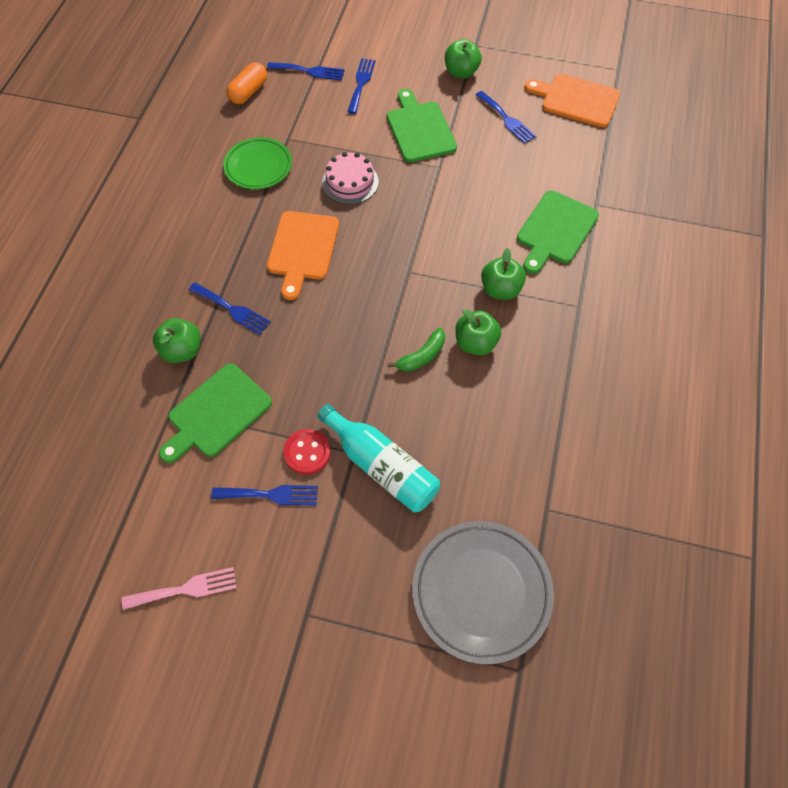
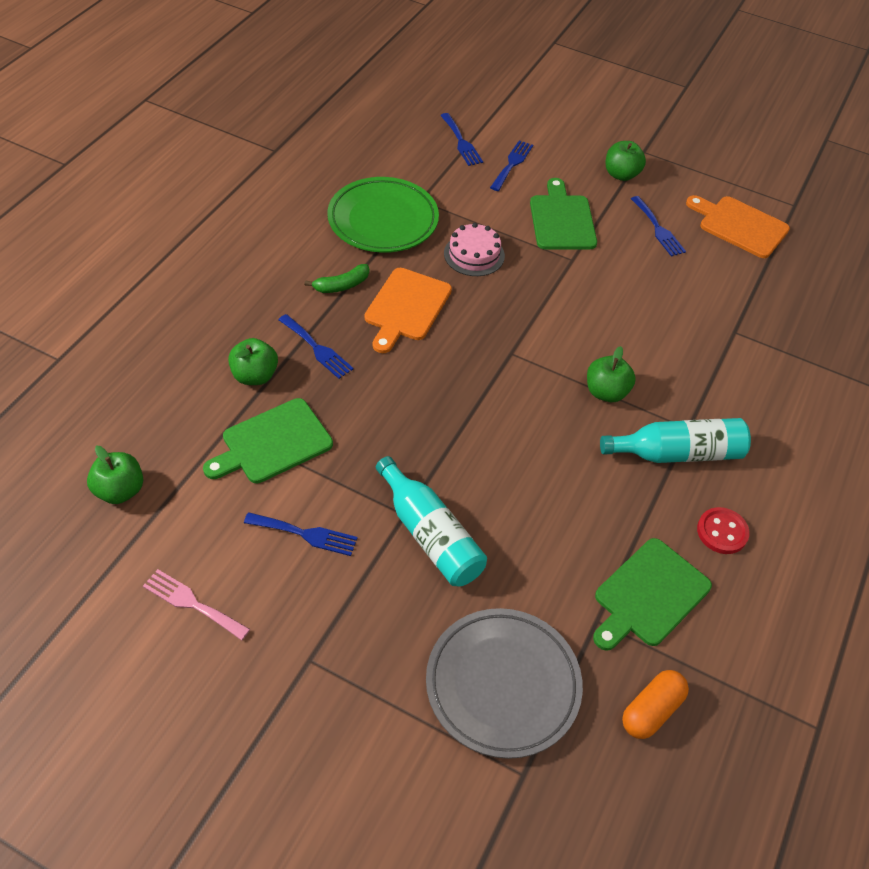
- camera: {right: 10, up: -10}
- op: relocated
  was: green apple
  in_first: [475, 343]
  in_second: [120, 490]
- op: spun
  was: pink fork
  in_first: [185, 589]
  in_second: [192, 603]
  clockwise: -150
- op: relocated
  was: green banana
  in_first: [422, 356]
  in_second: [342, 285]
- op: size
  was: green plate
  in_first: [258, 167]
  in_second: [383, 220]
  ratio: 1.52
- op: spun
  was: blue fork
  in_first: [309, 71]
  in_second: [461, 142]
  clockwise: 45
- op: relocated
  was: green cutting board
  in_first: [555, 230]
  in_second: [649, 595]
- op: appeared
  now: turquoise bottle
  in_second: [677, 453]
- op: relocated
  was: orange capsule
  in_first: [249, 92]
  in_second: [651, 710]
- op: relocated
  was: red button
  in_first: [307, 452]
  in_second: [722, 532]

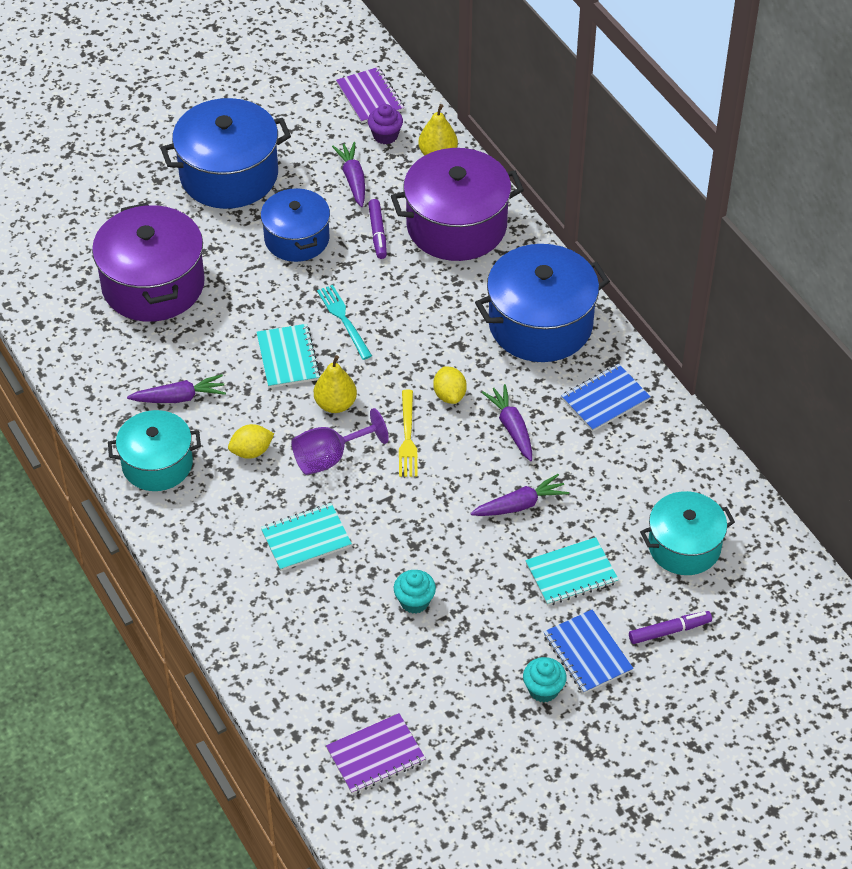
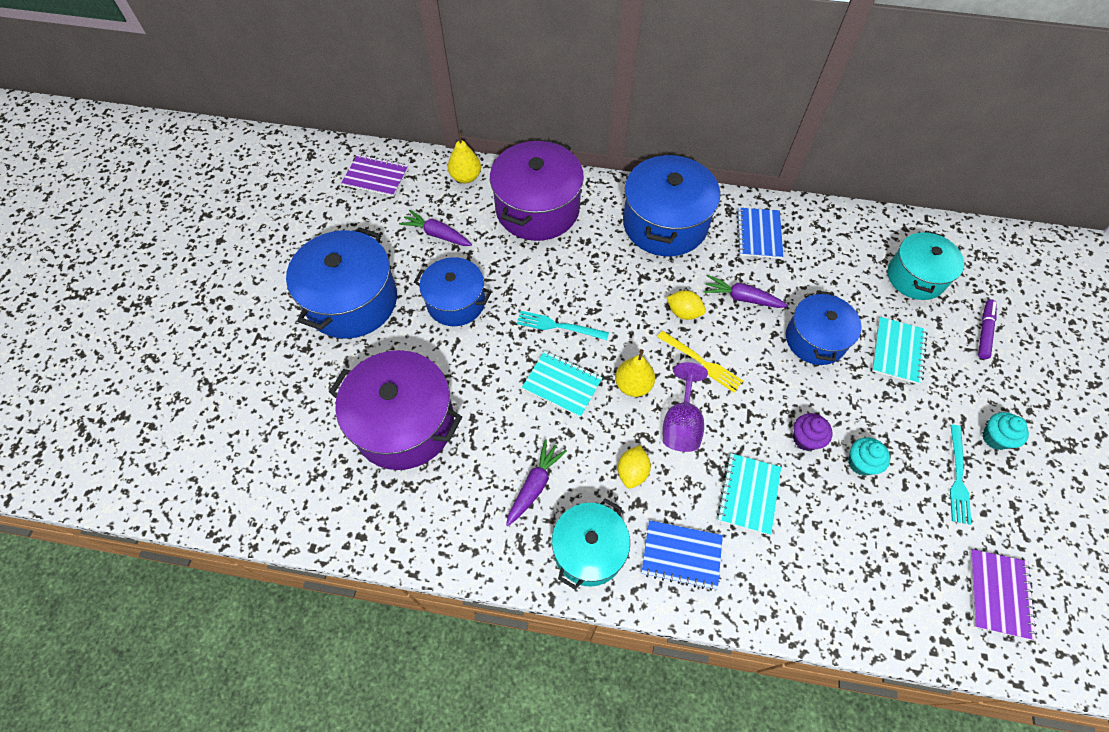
- camera: {right: -50, up: 10}
- op: relocated
  was: blue notebook
  in_first: [587, 653]
  in_second: [681, 555]
- op: exchanged
  was: purple carrot
  now: blue pot
  in_first: [520, 505]
  in_second: [815, 339]
- op: relocated
  was: purple cupcake
  in_first: [385, 136]
  in_second: [805, 439]
- op: appeared
  now: turquoise fork
  in_second: [957, 477]
- op: missing
  was: purple marker
  in_first: [377, 233]

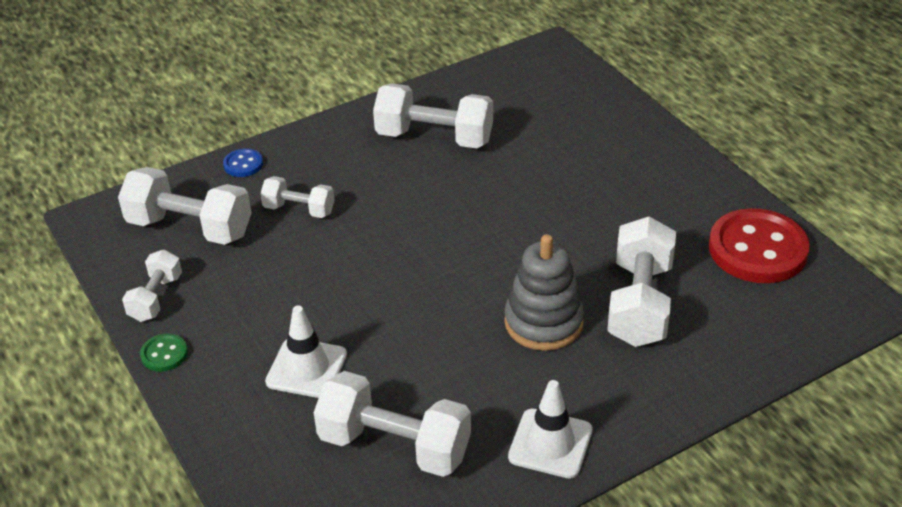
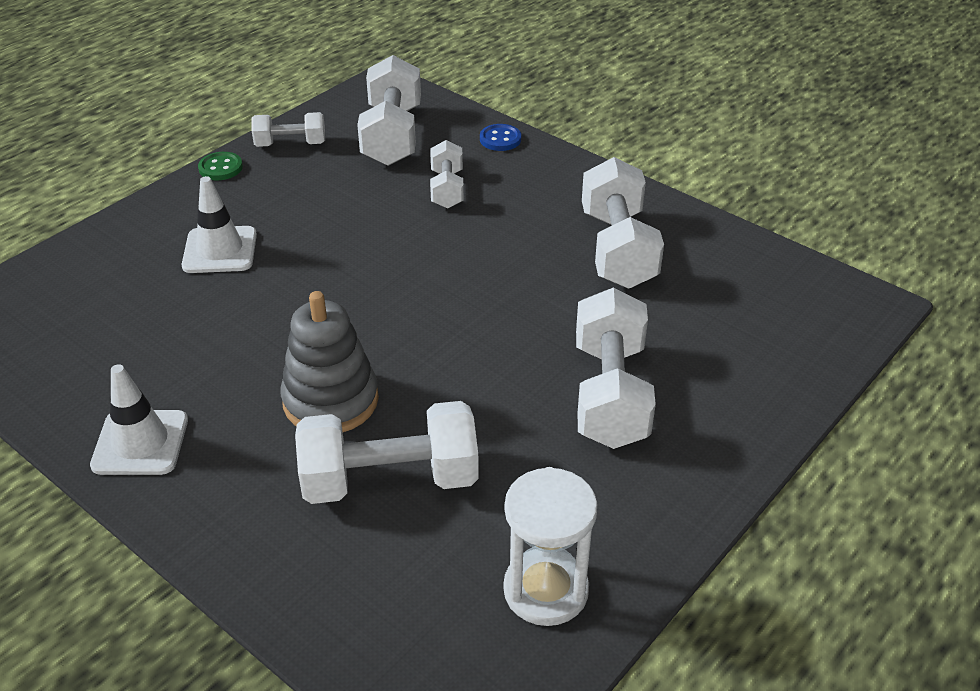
- camera: {right: 70, up: 0}
- op: exchanged
  was: red button
  now: white hourglass
  in_first: [757, 249]
  in_second: [545, 590]
- op: relocated
  was: white dumbbell
  in_first: [395, 445]
  in_second: [610, 394]

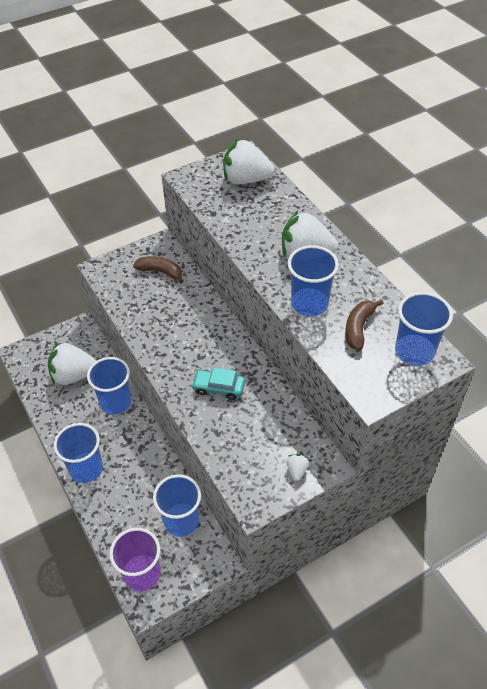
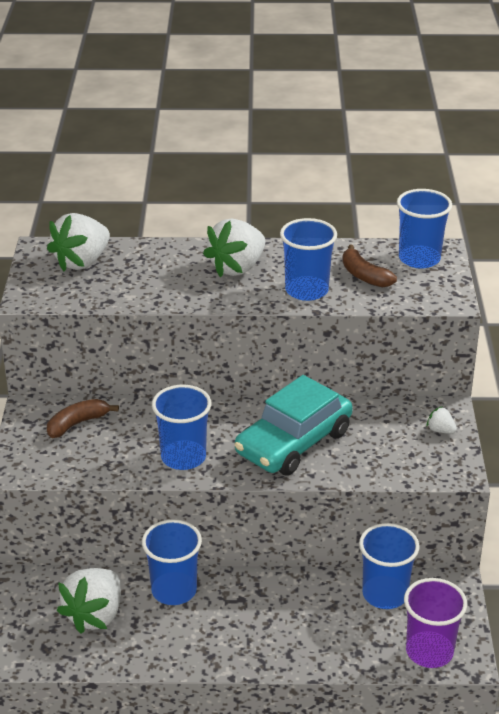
- camera: {right: -60, up: -15}
- op: relocated
  was: blue cup
  in_first: [86, 469]
  in_second: [183, 457]
- op: size
  was: turquoise car
  in_first: [218, 388]
  in_second: [294, 442]
  ratio: 1.98

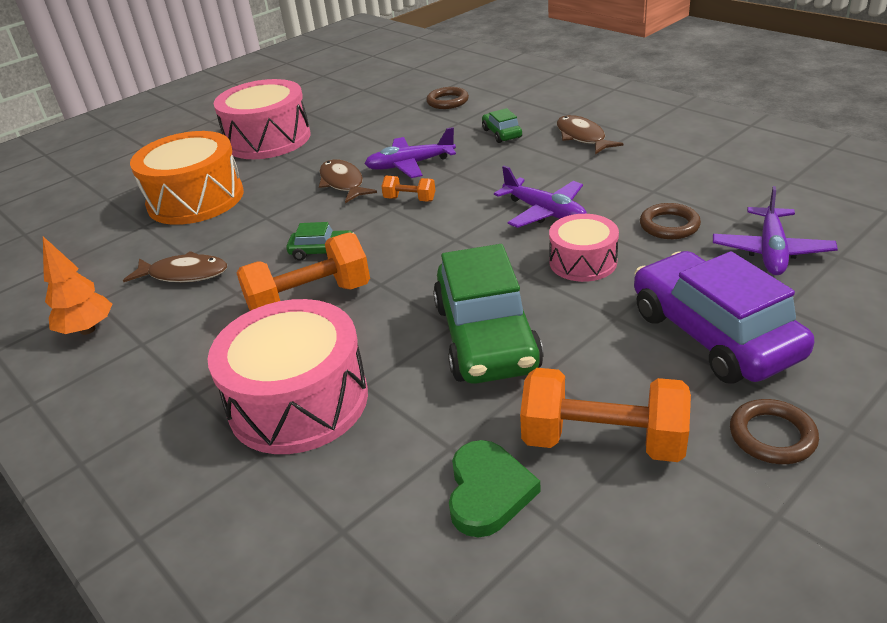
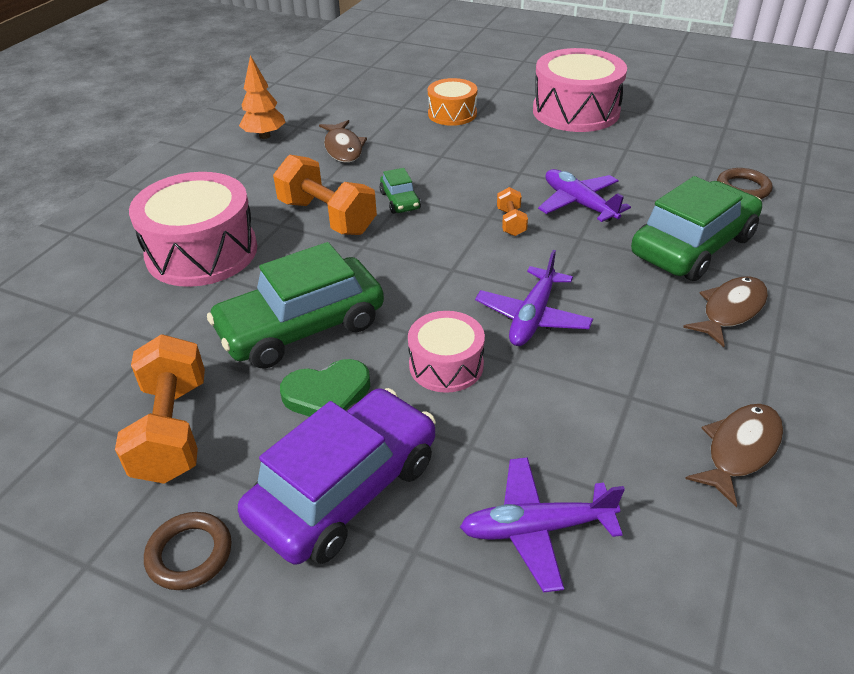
- camera: {right: 65, up: 5}
- op: relocated
  was: green heart
  in_first: [488, 491]
  in_second: [327, 394]
- op: size
  was: orange drum
  in_first: [196, 199]
  in_second: [452, 114]
  ratio: 0.57
- op: size
  was: green car
  in_first: [501, 133]
  in_second: [692, 246]
  ratio: 2.21
- op: relocated
  was: brown fish
  in_first: [343, 183]
  in_second: [740, 450]
- op: missing
  was: brown ring
  in_first: [669, 225]

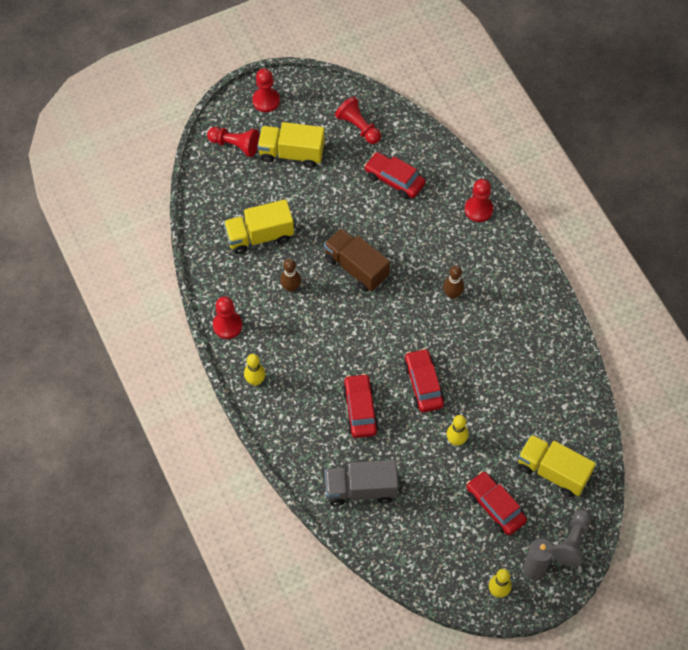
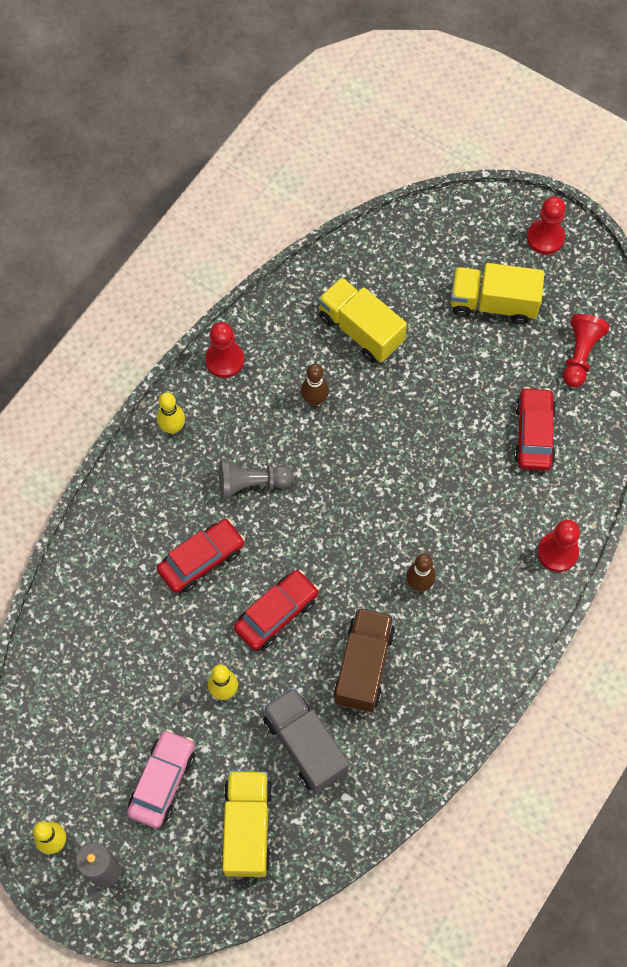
- camera: {right: 60, up: 5}
- op: colour
  was: red car
  now: pink car
  in_first: [495, 506]
  in_second: [162, 781]
- op: relocated
  was: grey pawn
  in_first: [572, 542]
  in_second: [251, 483]
- op: relocated
  was: grey truck
  in_first: [361, 489]
  in_second: [305, 745]
- op: relocated
  was: brown truck
  in_first: [356, 267]
  in_second: [363, 666]
- op: spun
  was: yellow truck
  in_first: [291, 153]
  in_second: [493, 303]
  clockwise: -60
- op: missing
  was: red pawn
  in_first: [235, 145]

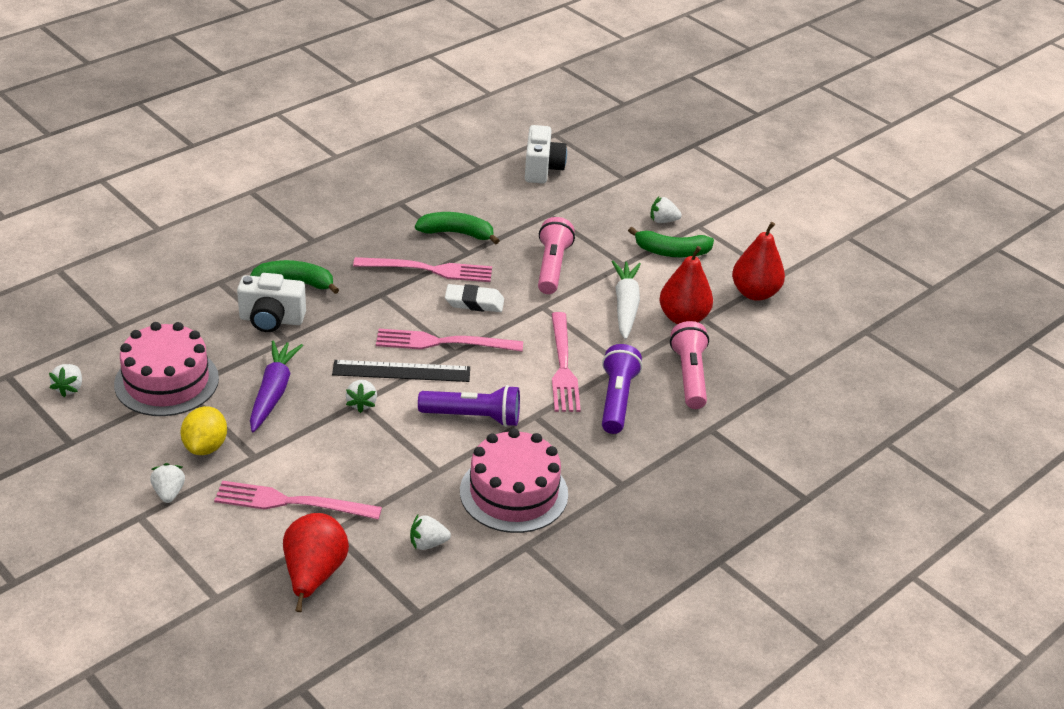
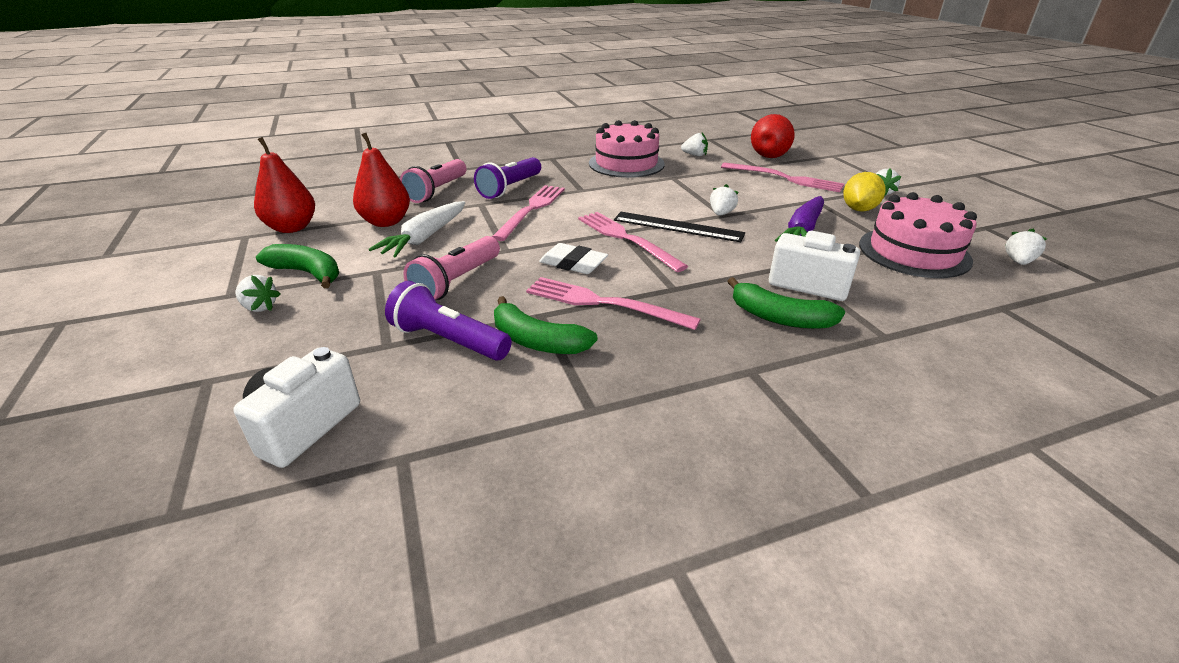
- camera: {right: -155, up: -5}
- op: relocated
  was: purple flashlight
  in_first: [473, 417]
  in_second: [448, 340]
- op: spun
  was: pink fork
  in_first: [443, 342]
  in_second: [627, 239]
  clockwise: -150

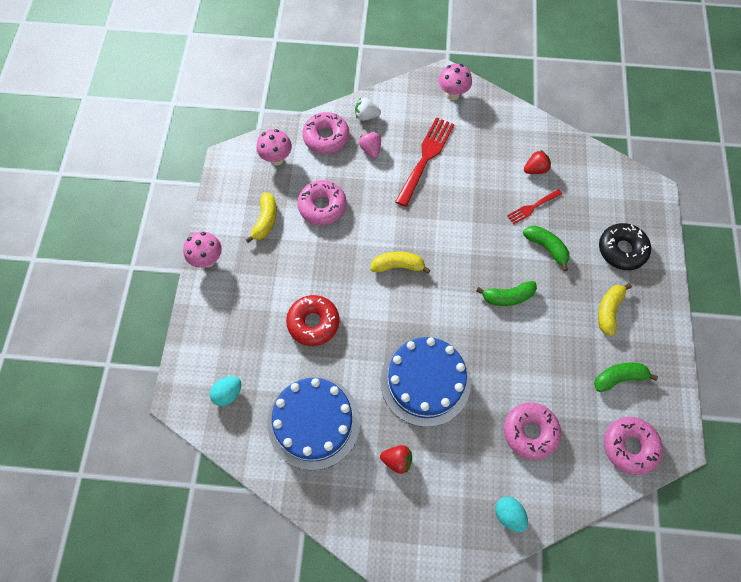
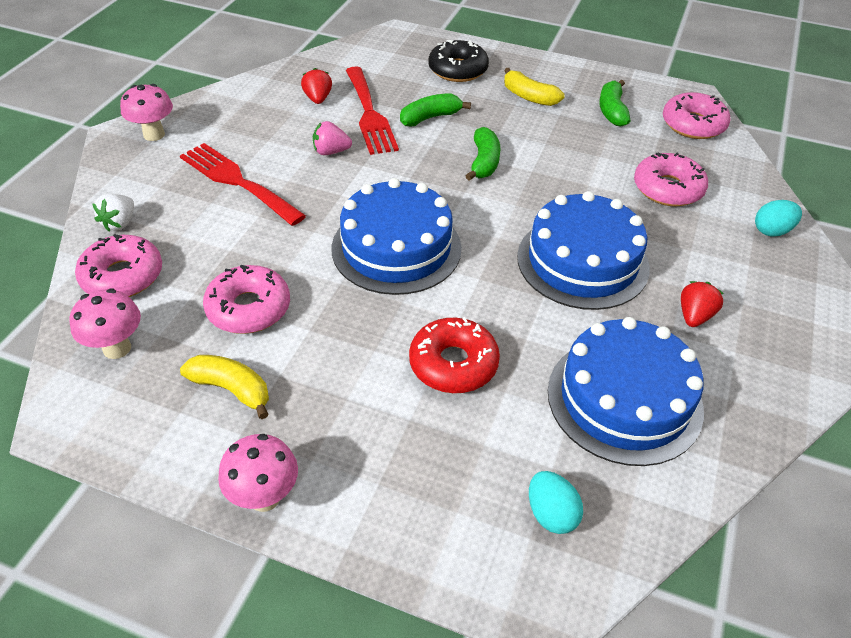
- camera: {right: -75, up: -20}
- op: relocated
  was: pink strawberry
  in_first: [371, 149]
  in_second: [331, 152]
- op: exchanged
  was: yellow banana
  now: blue cake
  in_first: [398, 266]
  in_second: [396, 248]
- op: size
  was: red fork
  in_first: [532, 207]
  in_second: [369, 114]
  ratio: 1.83

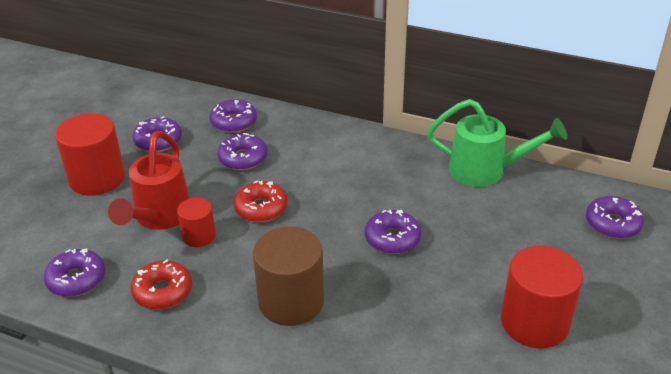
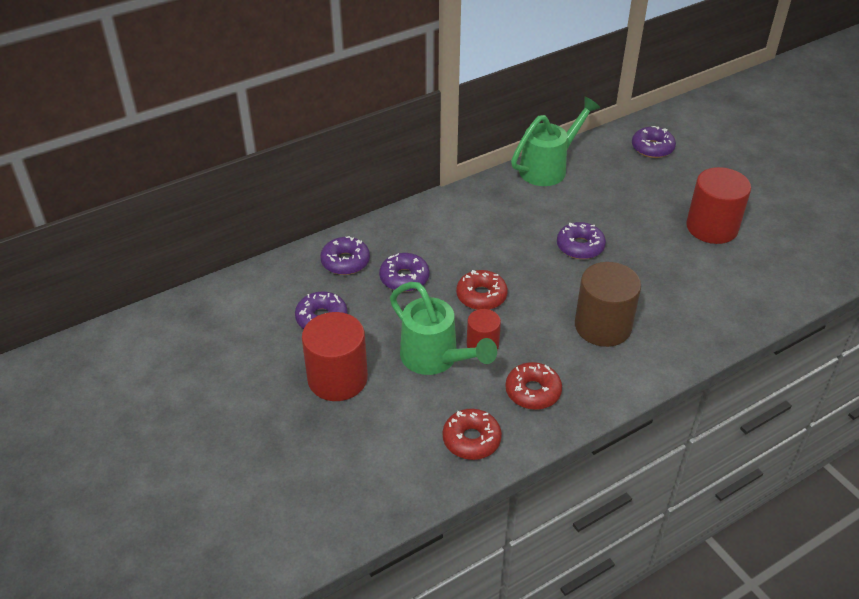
- camera: {right: -55, up: 5}
- op: colour
  was: red watering can
  now: green watering can
  in_first: [159, 217]
  in_second: [435, 359]
- op: colour
  was: purple donut
  now: red donut
  in_first: [77, 279]
  in_second: [471, 440]

